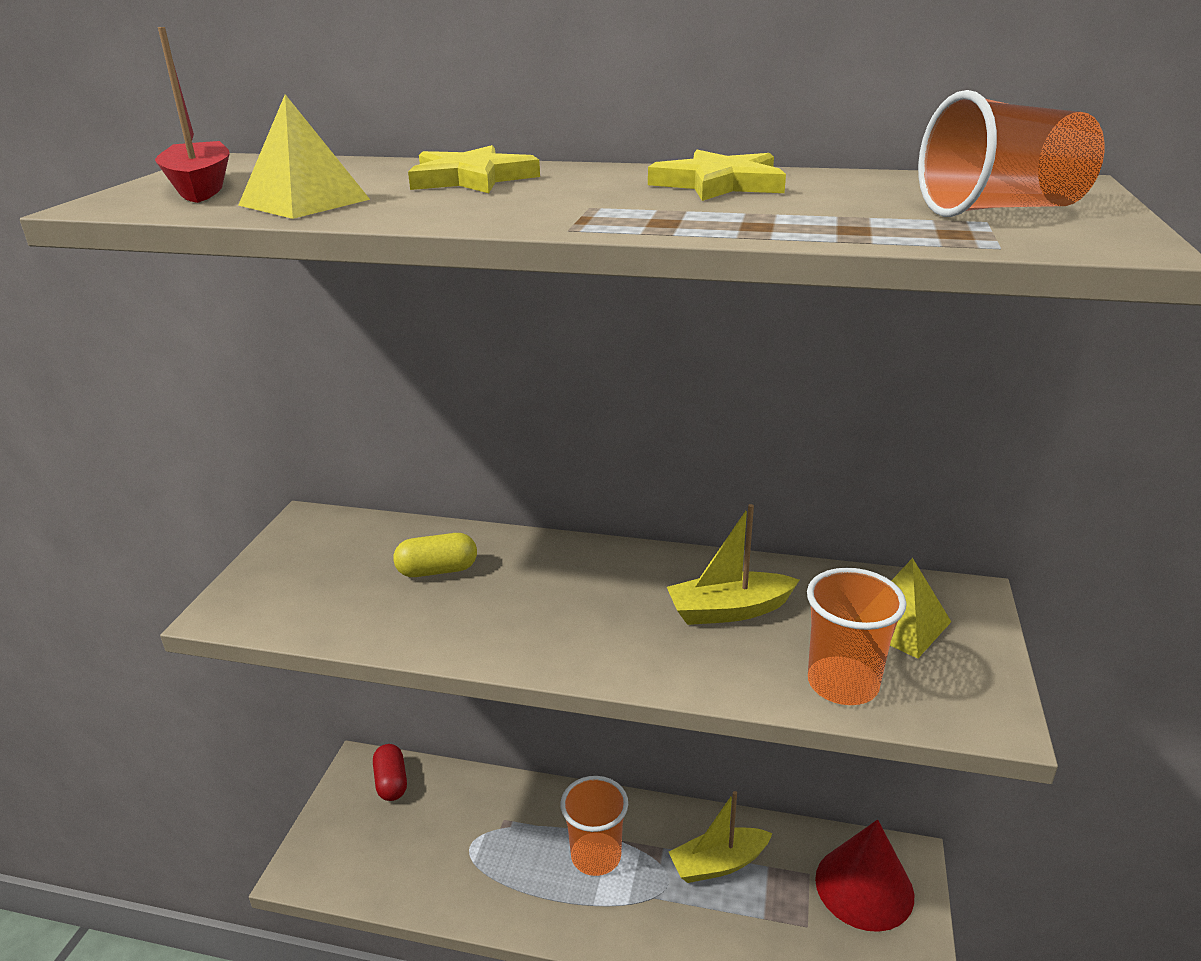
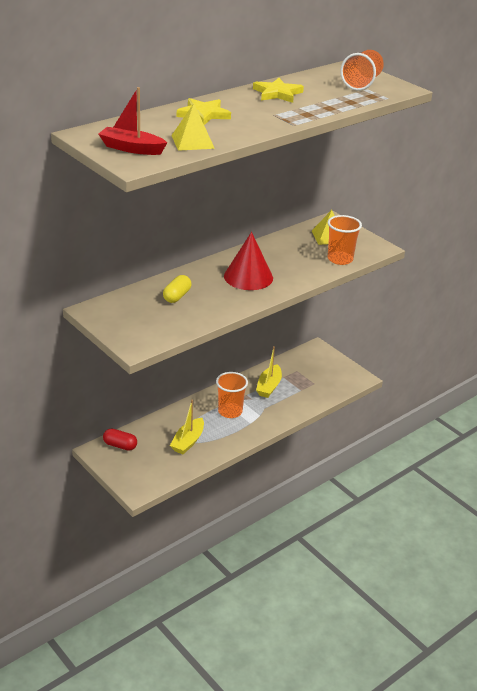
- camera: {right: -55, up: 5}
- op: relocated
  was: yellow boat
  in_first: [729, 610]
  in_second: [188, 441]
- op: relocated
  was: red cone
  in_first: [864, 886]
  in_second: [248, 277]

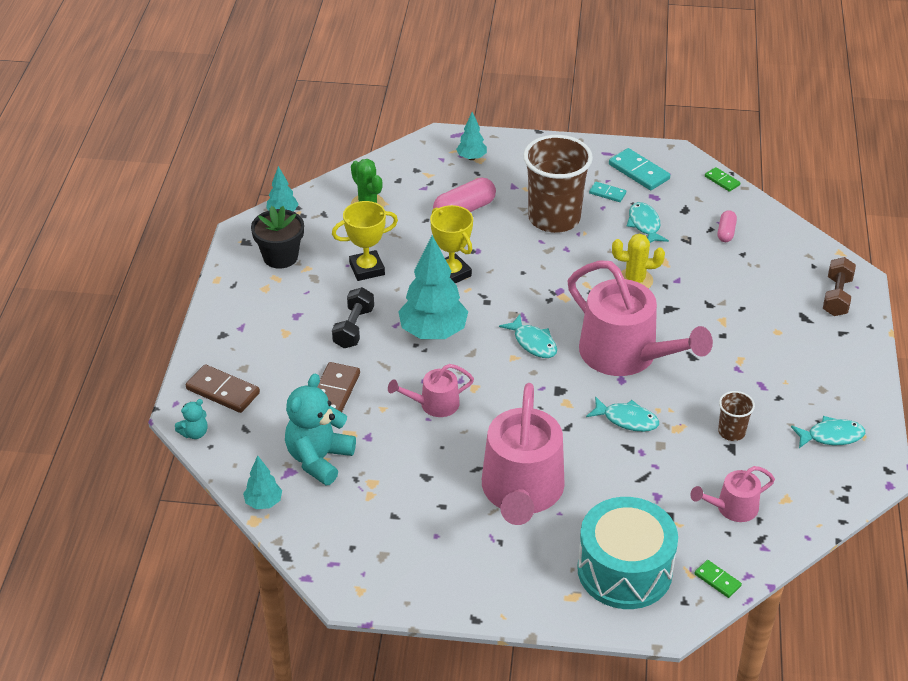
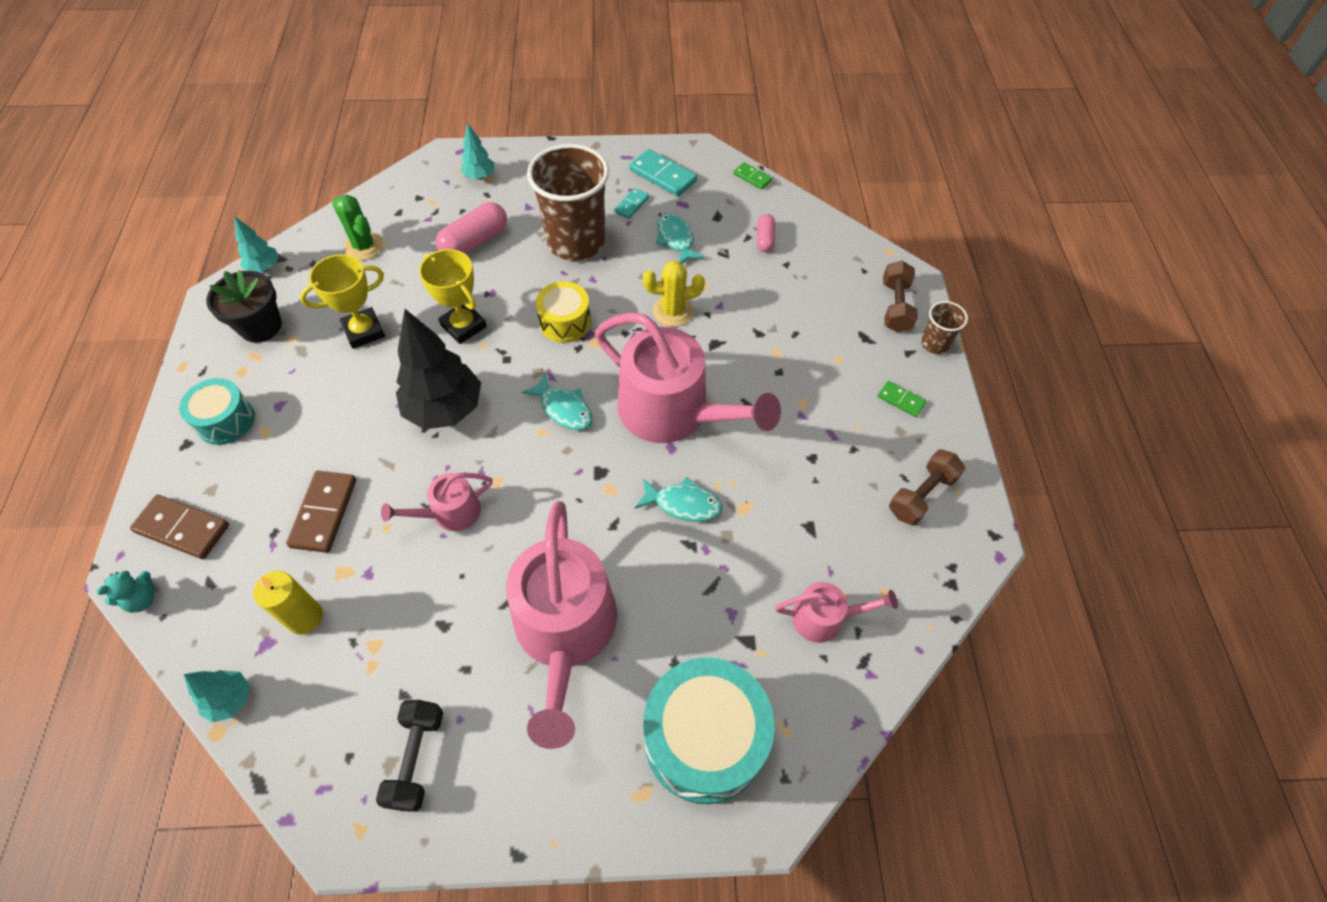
- camera: {right: -10, up: 15}
- op: appeared
  now: turquoise drum
  in_second: [225, 421]
- op: exchanged
  was: turquoise teddy bear
  now: yellow candle
  in_first: [319, 459]
  in_second: [305, 617]
- op: relocated
  was: black dumbbell
  in_first: [354, 328]
  in_second: [416, 758]
- op: colour
  was: turquoise tree
  now: black tree
  in_first: [433, 332]
  in_second: [445, 409]
- op: appeared
  now: yellow drum
  in_second: [565, 322]
- op: spun
  was: turquoise domino
  in_first: [607, 193]
  in_second: [631, 205]
  clockwise: -75
- op: spun
  was: pink watering can
  in_first: [732, 508]
  in_second: [824, 618]
  clockwise: -150
- op: relocated
  was: green domino
  in_first: [717, 580]
  in_second: [901, 400]
- op: exchanged
  was: turquoise fish
  now: brown dumbbell
  in_first: [831, 436]
  in_second: [921, 495]
- op: relocated
  was: brown cup
  in_first: [731, 432]
  in_second: [935, 344]

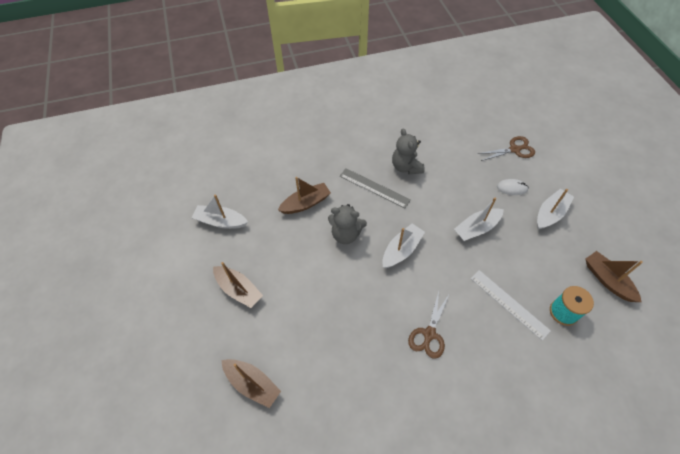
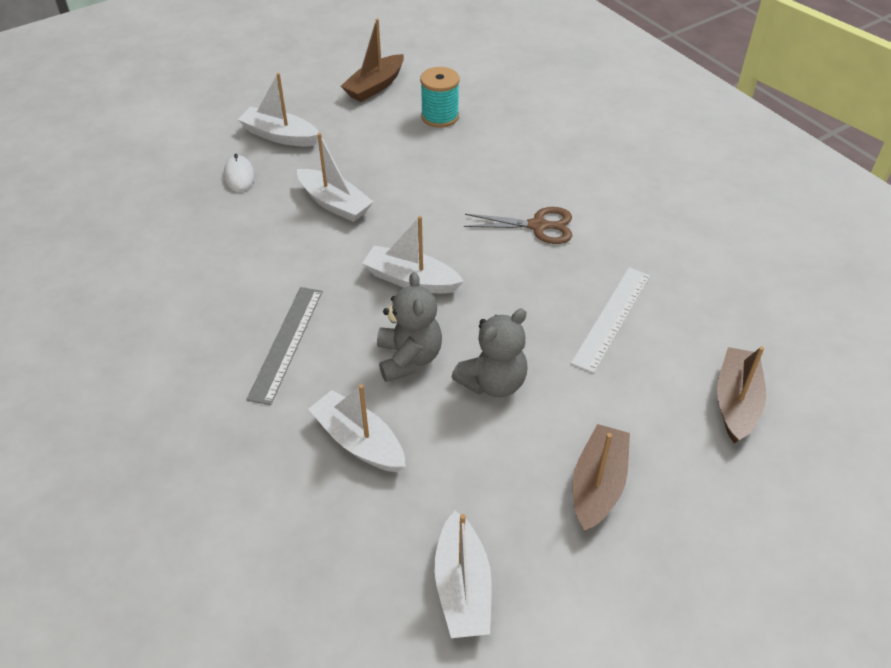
- camera: {right: -110, up: -10}
- op: colour
  was: brown boat
  now: white boat
  in_first: [306, 203]
  in_second: [359, 441]
- op: relocated
  was: grey teddy bear
  in_first: [406, 167]
  in_second: [493, 382]
- op: relocated
  was: white ruler
  in_first: [509, 303]
  in_second: [611, 318]
- op: missing
  was: brown scissors
  in_first: [514, 149]

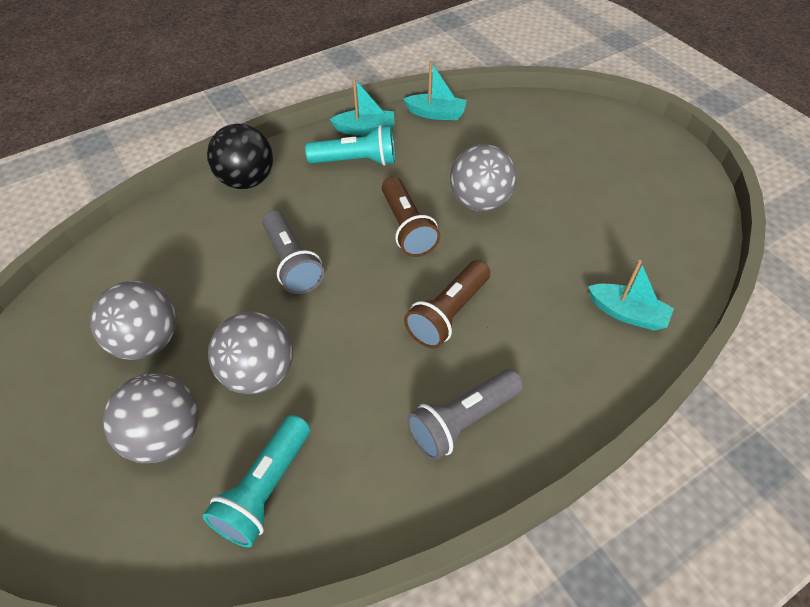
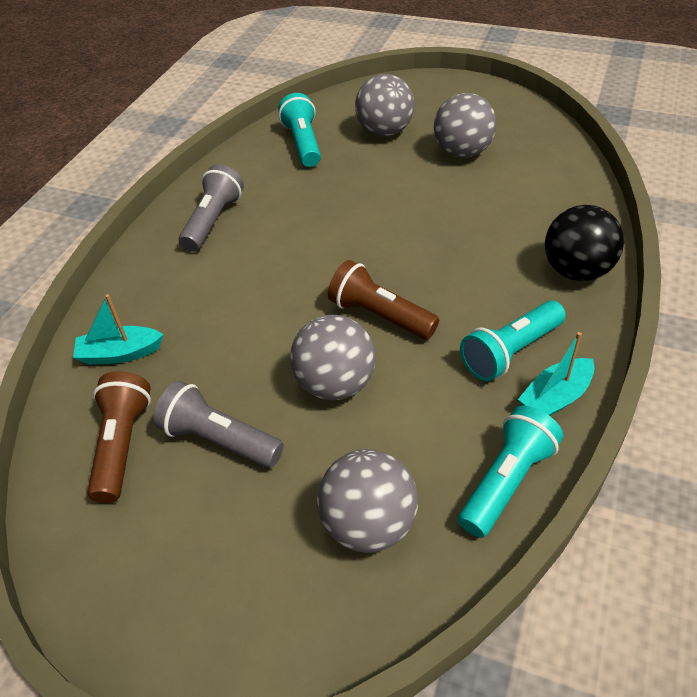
- camera: {right: 145, up: -5}
- op: relocated
  was: brown flashlight
  in_first: [448, 314]
  in_second: [122, 445]
- op: relocated
  was: grey flashlight
  in_first: [292, 263]
  in_second: [219, 439]
- op: relocated
  was: grey ball
  in_first: [259, 373]
  in_second: [368, 524]
- op: exchanged
  was: turquoise boat
  now: turquoise flashlight
  in_first: [436, 114]
  in_second: [507, 481]

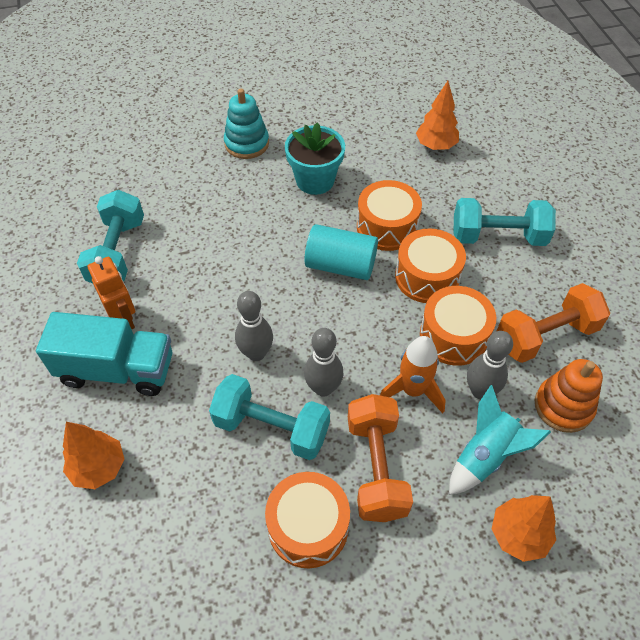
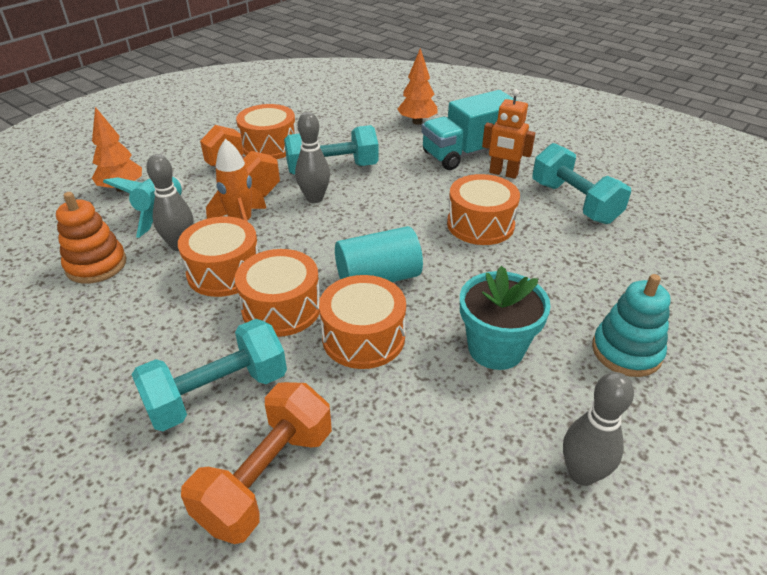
- camera: {right: 145, up: -15}
- op: relocated
  was: orange dumbbell
  in_first: [545, 335]
  in_second: [267, 477]
- op: appeared
  now: orange drum
  in_second: [480, 224]
- op: relocated
  was: grey bowling pin
  in_first: [256, 353]
  in_second: [582, 474]
- op: missing
  was: orange tree
  in_first: [435, 146]

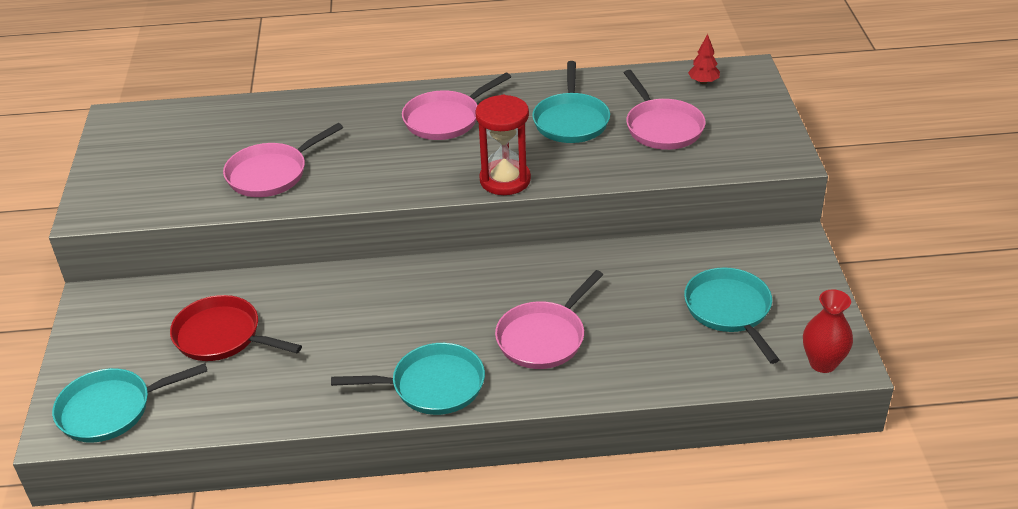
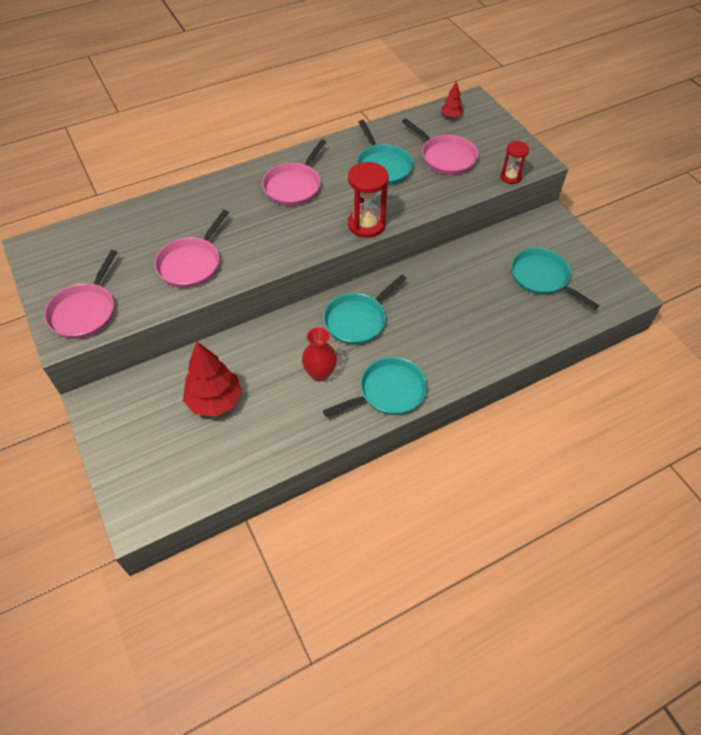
- camera: {right: -25, up: 15}
- op: relocated
  was: pink pan
  in_first: [544, 337]
  in_second: [85, 311]
- op: exchanged
  was: red pan
  now: red tree
  in_first: [222, 336]
  in_second: [215, 401]
- op: relocated
  was: red vase
  in_first: [823, 363]
  in_second: [320, 373]
- op: relocated
  was: turquoise pan
  in_first: [111, 409]
  in_second: [358, 320]
- op: appeared
  now: red hourglass
  in_second: [510, 177]

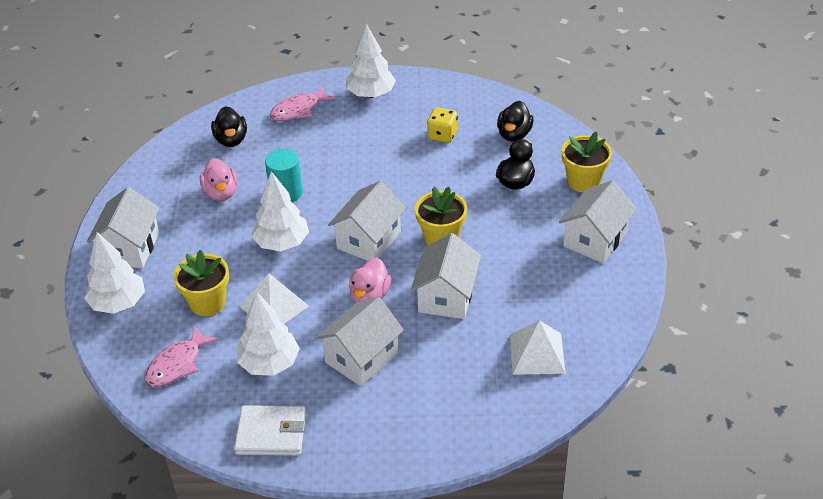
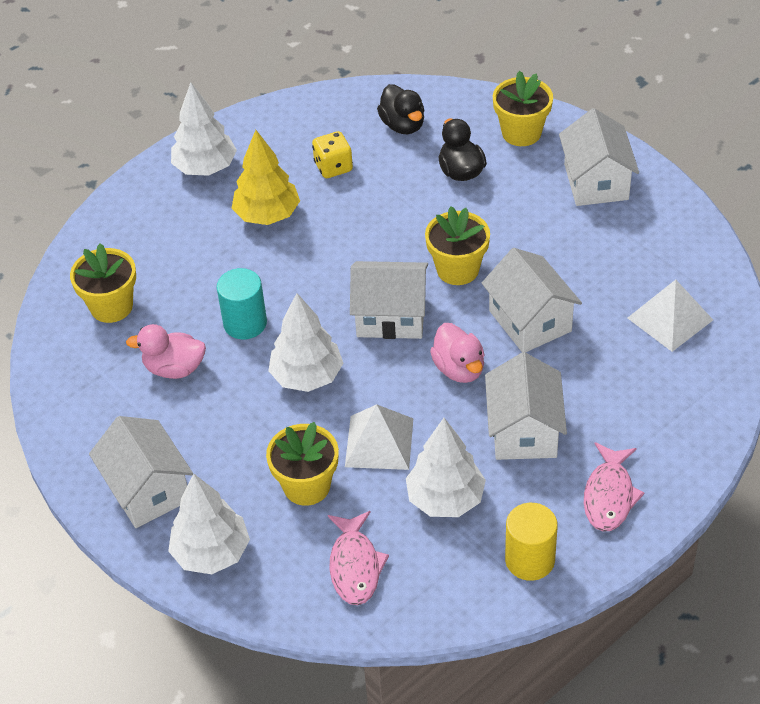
- camera: {right: -40, up: 5}
- op: exchanged
  was: black duck
  now: yellow flower pot
  in_first: [231, 140]
  in_second: [111, 306]
- op: spun
  was: pink duck
  in_first: [221, 193]
  in_second: [174, 368]
  clockwise: 150
- op: appeared
  now: yellow tree
  in_second: [267, 215]
- op: spun
  was: white house
  in_first: [369, 240]
  in_second: [391, 316]
  clockwise: -75
- op: exchanged
  was: white wallet
  now: yellow cylinder
  in_first: [271, 433]
  in_second: [529, 560]
- op: relocated
  was: pink fish
  in_first: [298, 110]
  in_second: [609, 495]

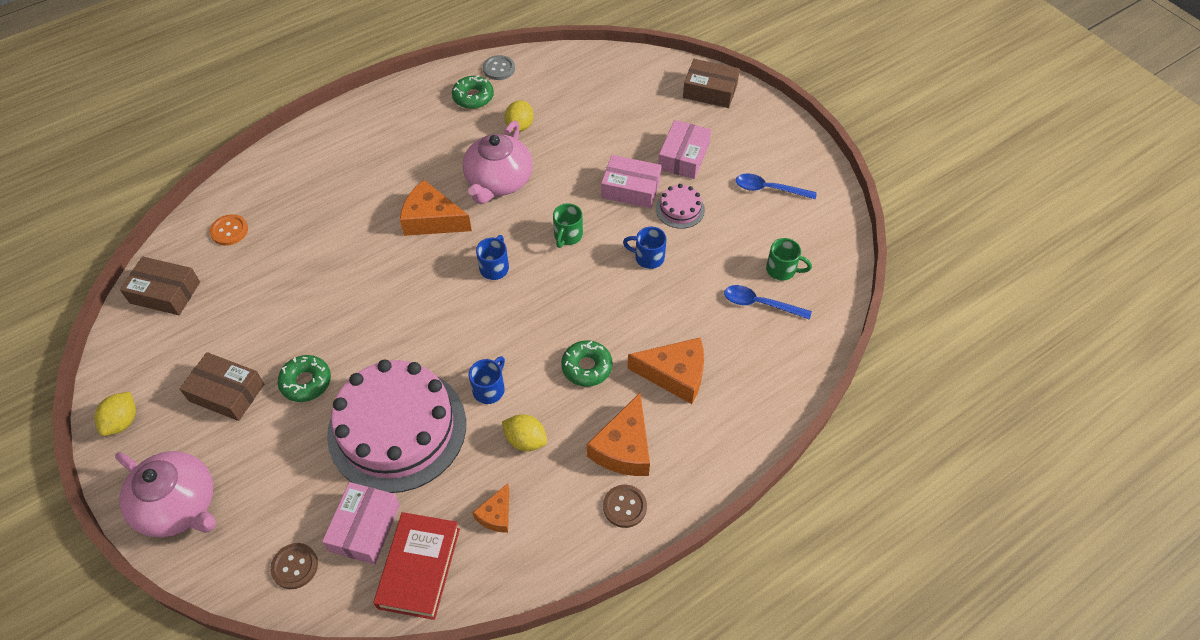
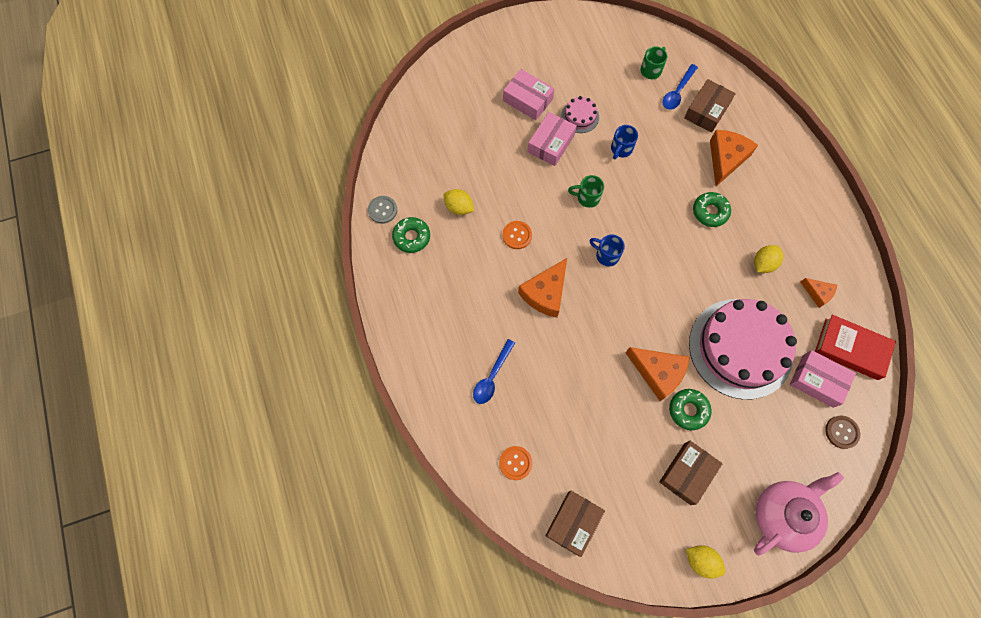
- camera: {right: -75, up: 15}
- op: relocated
  was: blue spoon
  in_first: [769, 189]
  in_second: [492, 376]
- op: exchanged
  was: pink teapot
  now: orange button
  in_first: [498, 181]
  in_second: [517, 235]
- op: spun
  was: green mug
  in_first: [567, 236]
  in_second: [587, 197]
  clockwise: 150
- op: relocated
  was: orange cheese
  in_first: [624, 447]
  in_second: [658, 373]
- op: relocated
  was: brown box
  in_first: [710, 91]
  in_second: [706, 111]
- op: missing
  was: blue mug
  in_first: [489, 389]
- op: missing
  was: brown button
  in_first: [624, 507]

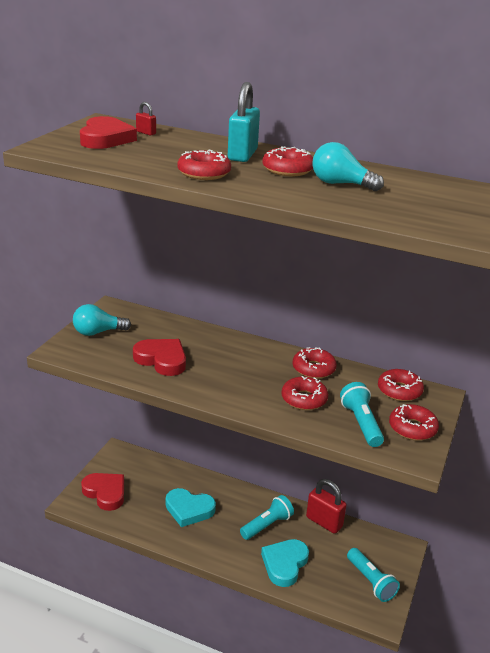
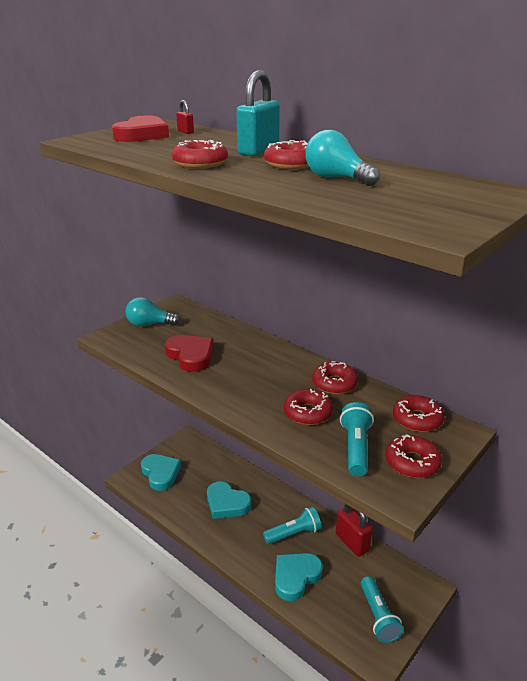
- camera: {right: 20, up: 0}
- op: colour
  was: red heart
  now: turquoise heart
  in_first: [105, 493]
  in_second: [160, 473]

